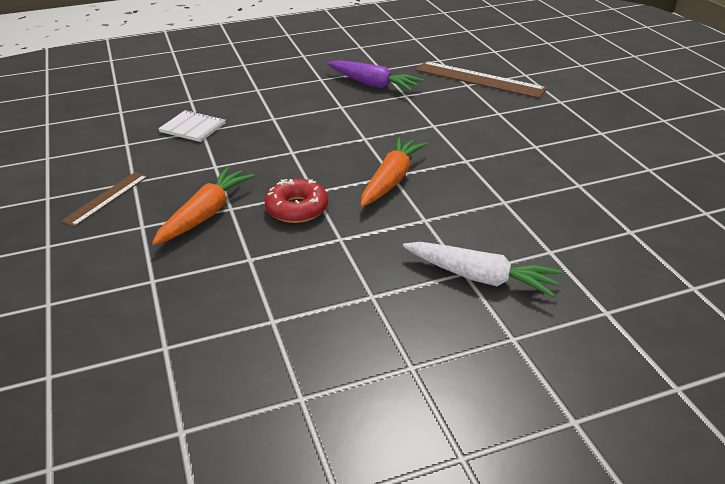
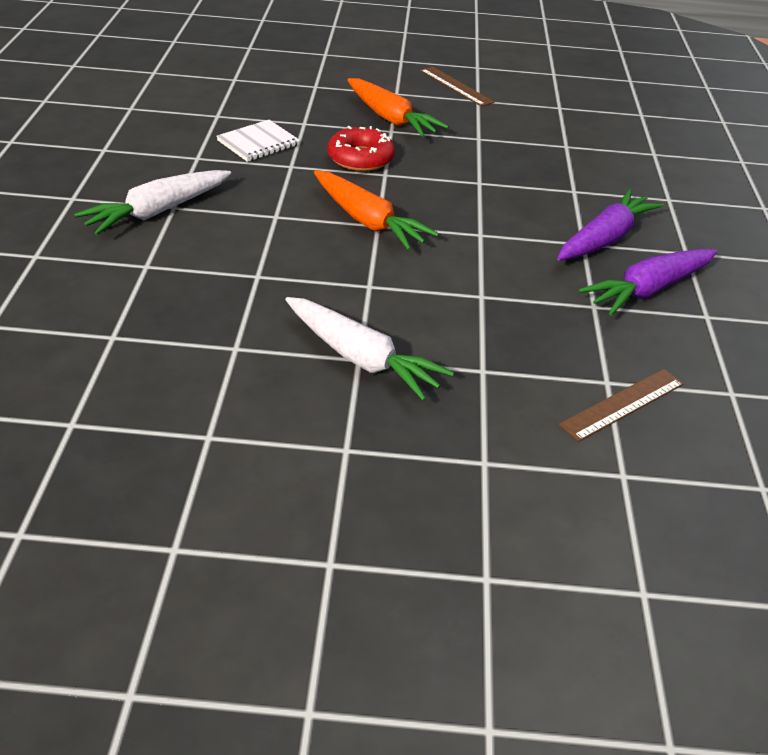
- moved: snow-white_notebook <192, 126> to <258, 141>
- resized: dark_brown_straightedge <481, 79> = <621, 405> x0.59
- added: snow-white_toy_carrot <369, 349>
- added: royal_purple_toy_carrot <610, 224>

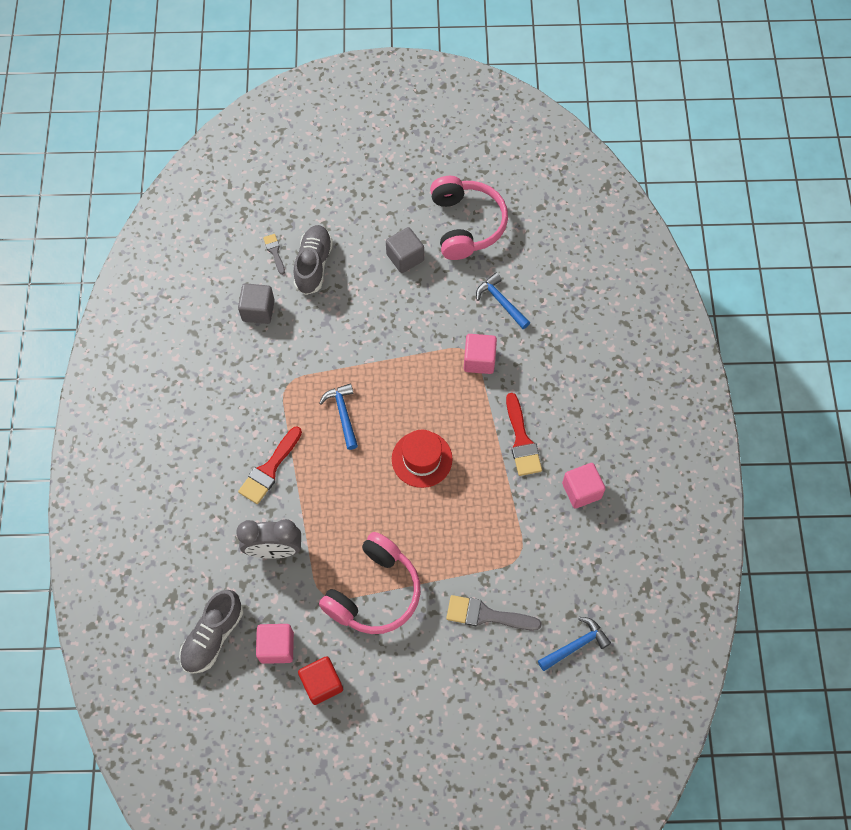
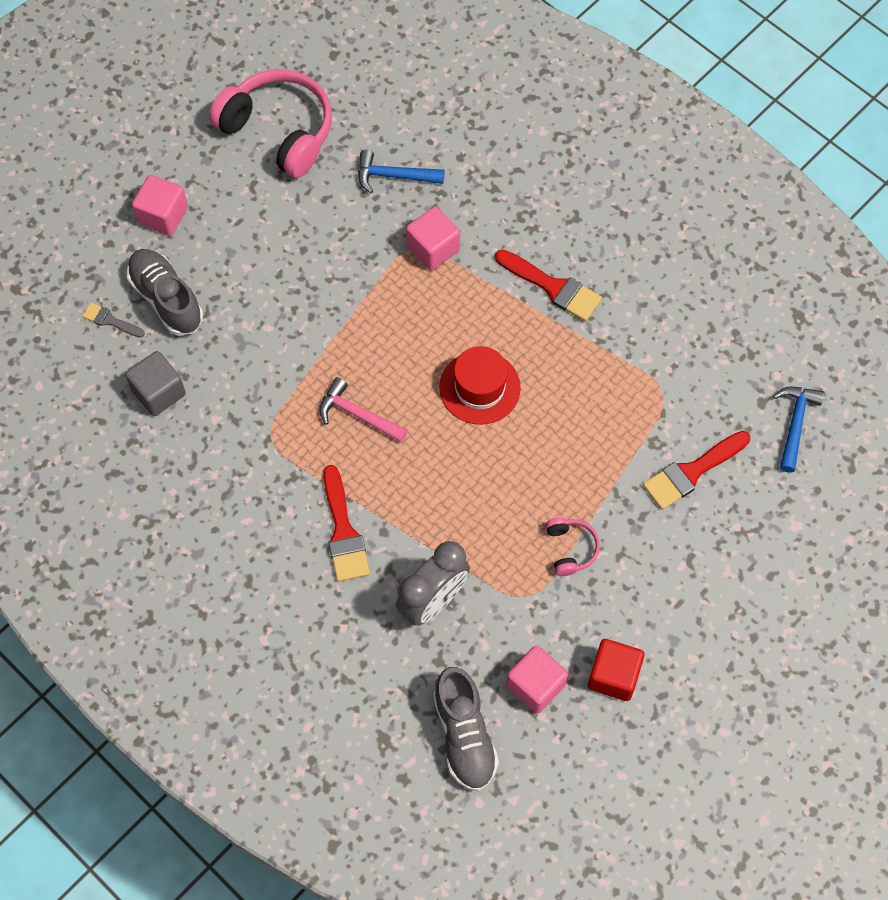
- recoloured: cobalt_claw_hammer <338, 416> to rosy_claw_hammer <363, 409>
- resized: rosy_headset <370, 583> = <573, 547> x0.46
- removed: gray_solid_cube <405, 250>
- recoloured: gray_paint_brush <494, 612> to crimson_paint_brush <696, 470>
- moved: rosy_solid_cube <584, 486> to <160, 205>

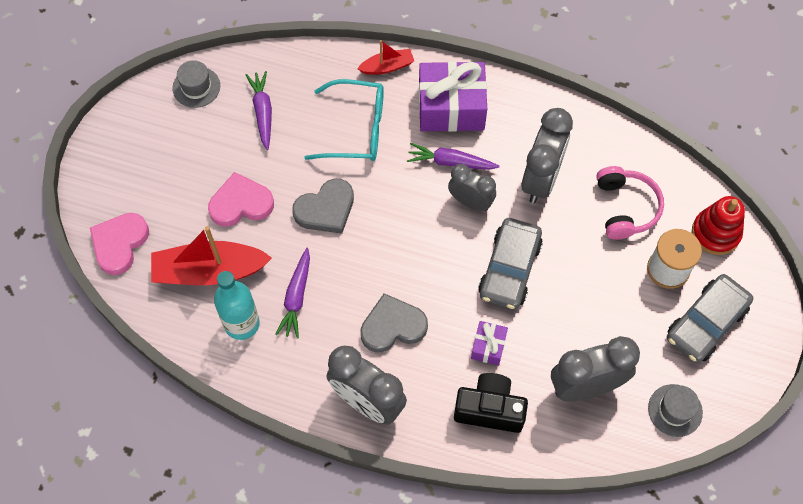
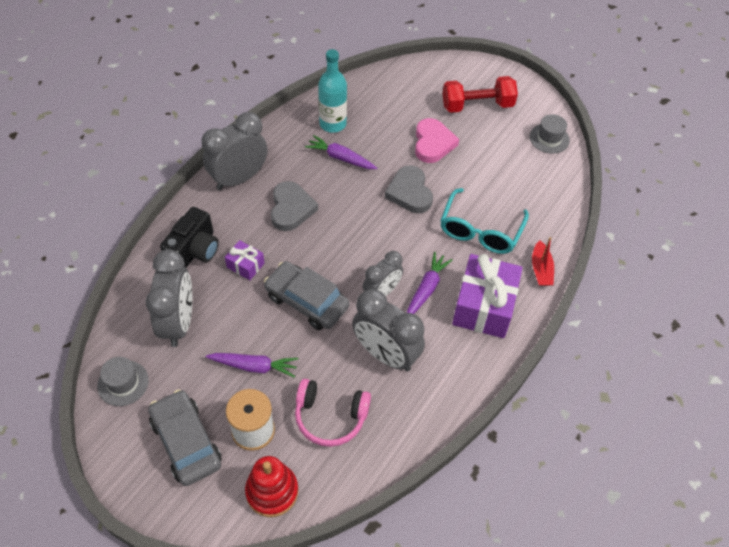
- removed: rosy_love_heart <119, 244>
- removed: crimson_sailboat <211, 255>
- moved: royal_purple_toy_carrot <259, 110> to <252, 365>
- added: crimson_hand_weight <480, 94>

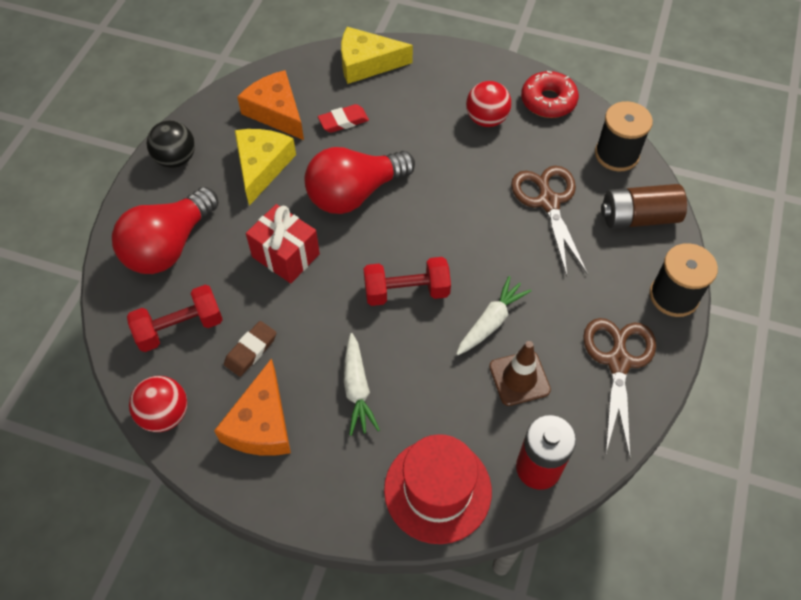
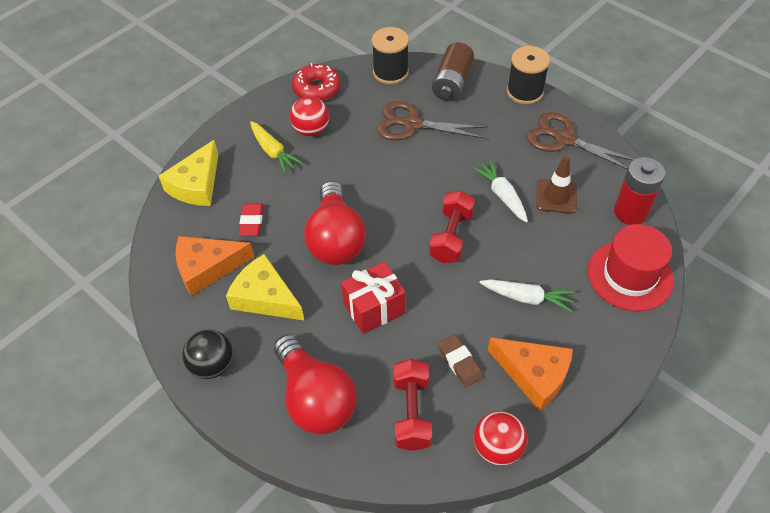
- added: yellow_toy_carrot <276, 147>

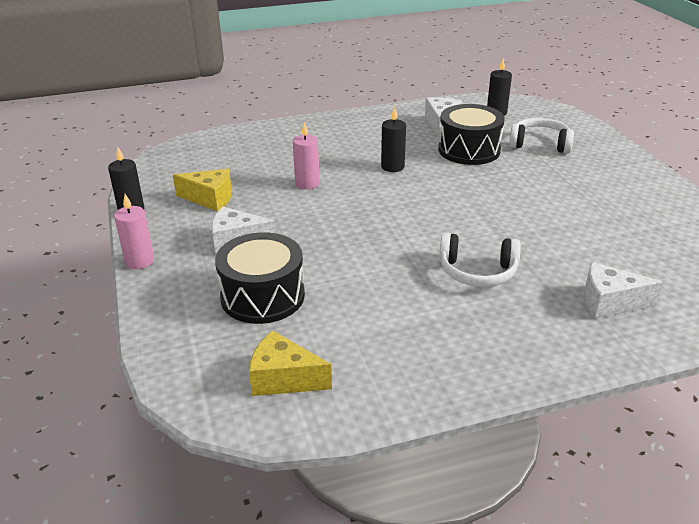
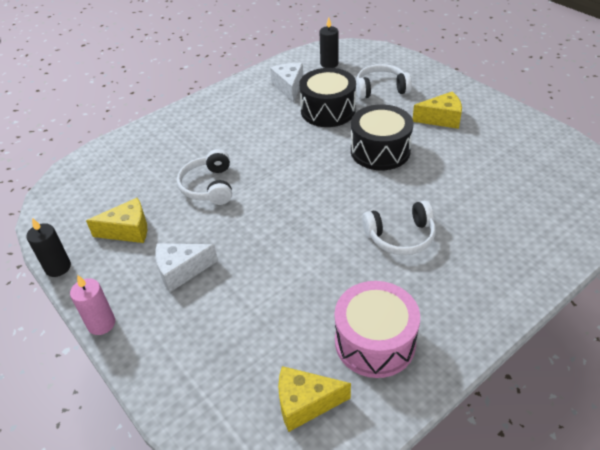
- moved: black_drum <260, 278> to <382, 137>
- replaced: rosy_wax_candle <306, 155> to snow-white_headset <204, 177>
- removed: black_wax_candle <393, 139>
- removed: snow-white_cheese_wedge <623, 290>
- added: rosy_drum <377, 329>
- added: yellow_cheese_wedge <437, 110>

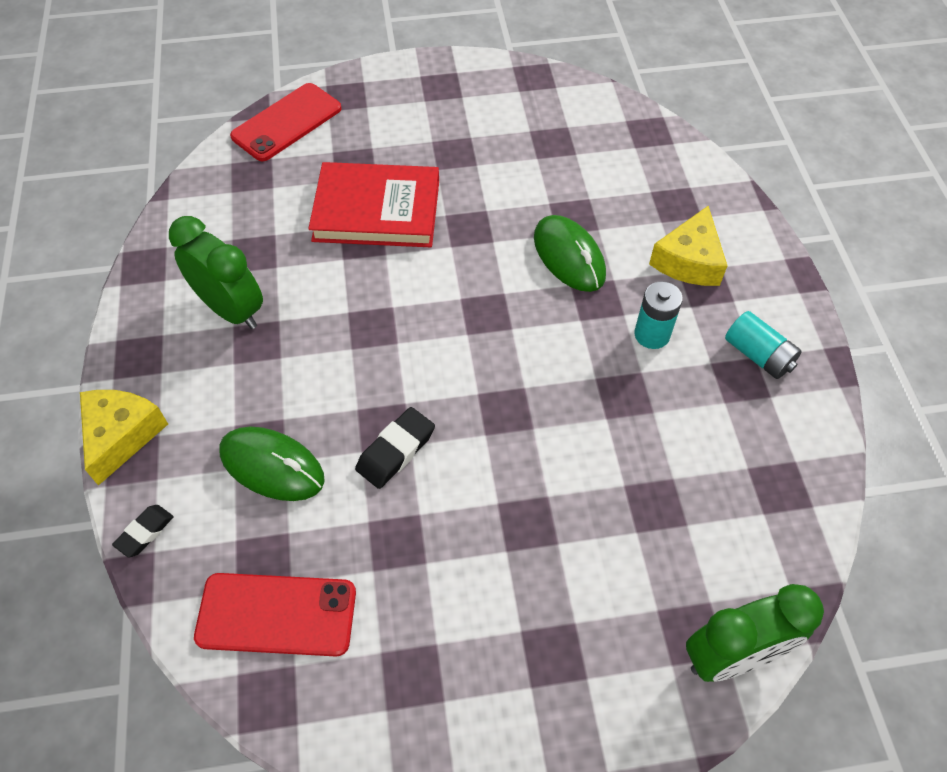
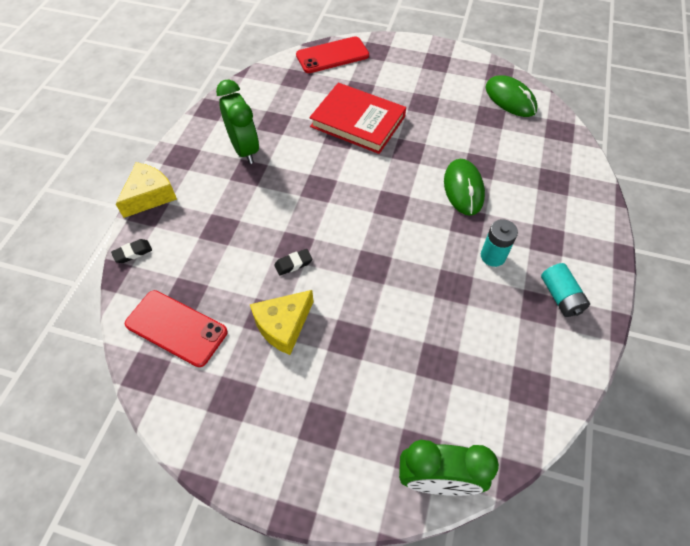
- moved: emerald_PC_mouse <272, 464> to <511, 96>
- resized: black_gum_eraser <395, 448> = <293, 262> x0.66
- moved: yellow_cheese_wedge <688, 246> to <282, 322>

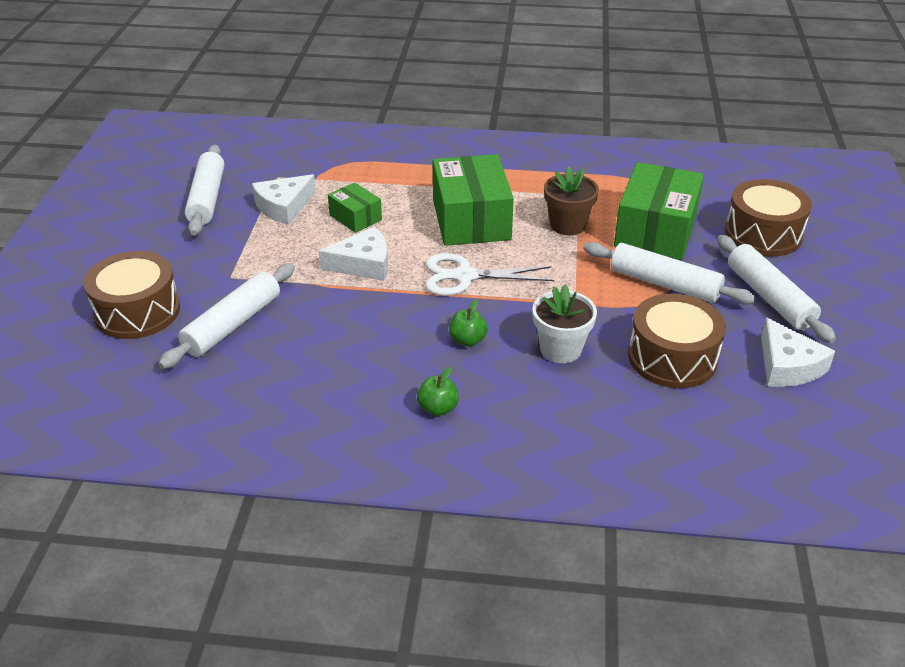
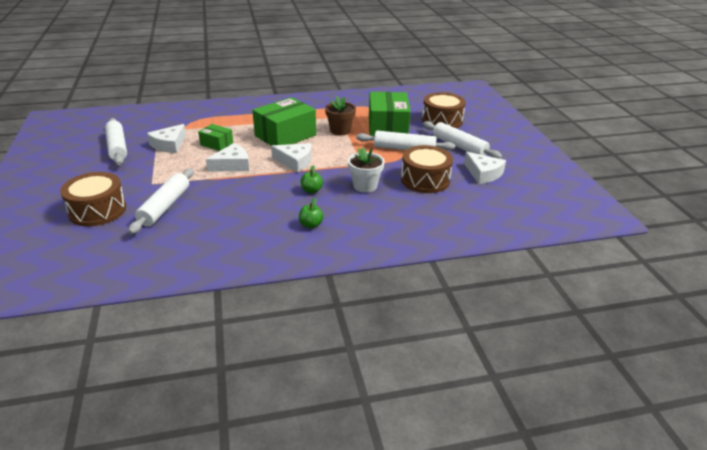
- replaced: snow-white_shears <489, 274> to snow-white_cheese_wedge <291, 157>
- turned: emerald_parcel <473, 200> = <284, 121> 75 degrees clockwise

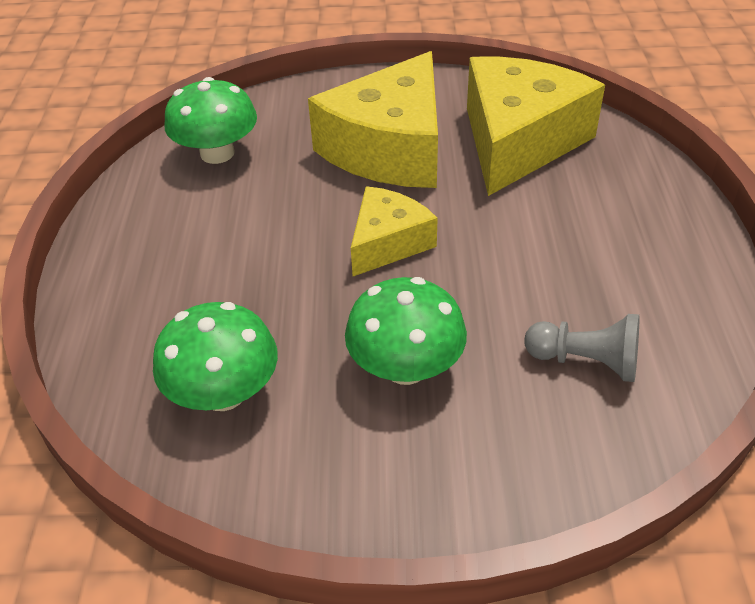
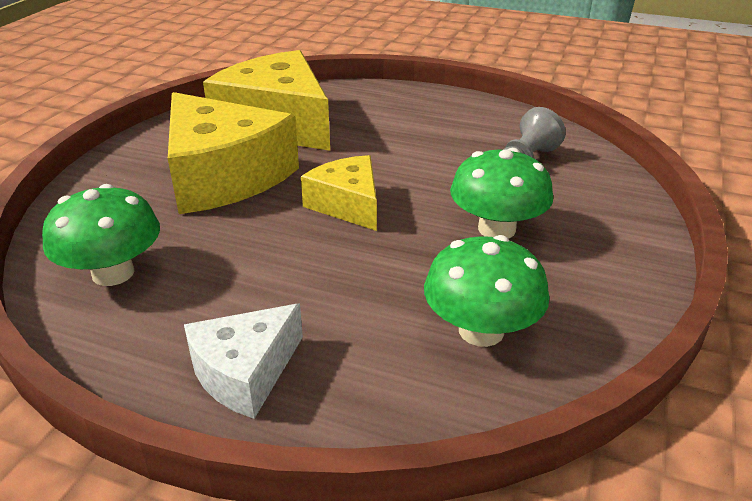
- added: snow-white_cheese_wedge <243, 361>

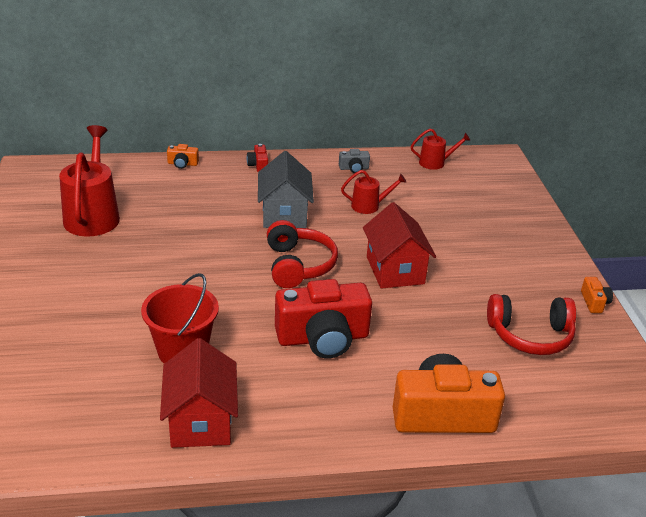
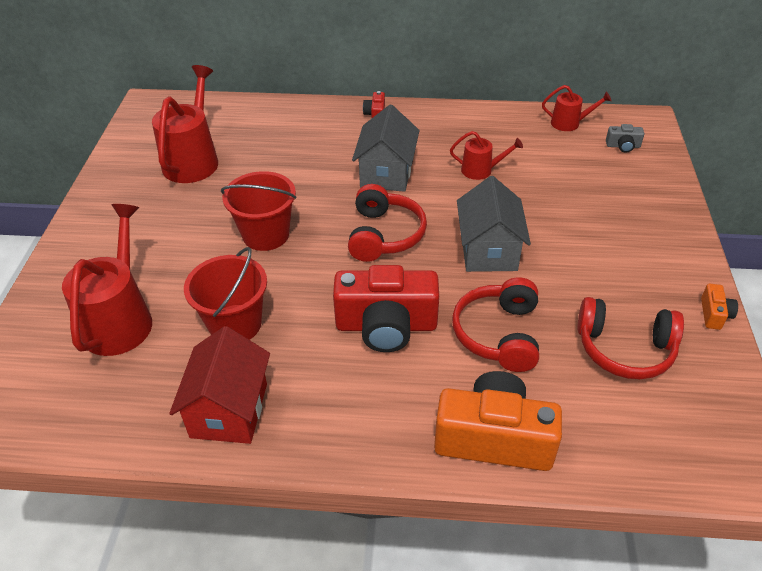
- removed: bright_orange_camera <183, 156>
- moved: gray_camera <354, 161> to <625, 138>
- recoloured: crimson_toy_house <399, 245> to gray_toy_house <494, 224>
- added: crimson_sprinkling_can <107, 280>
- added: crimson_bucket <258, 211>
- added: crimson_headset <495, 324>

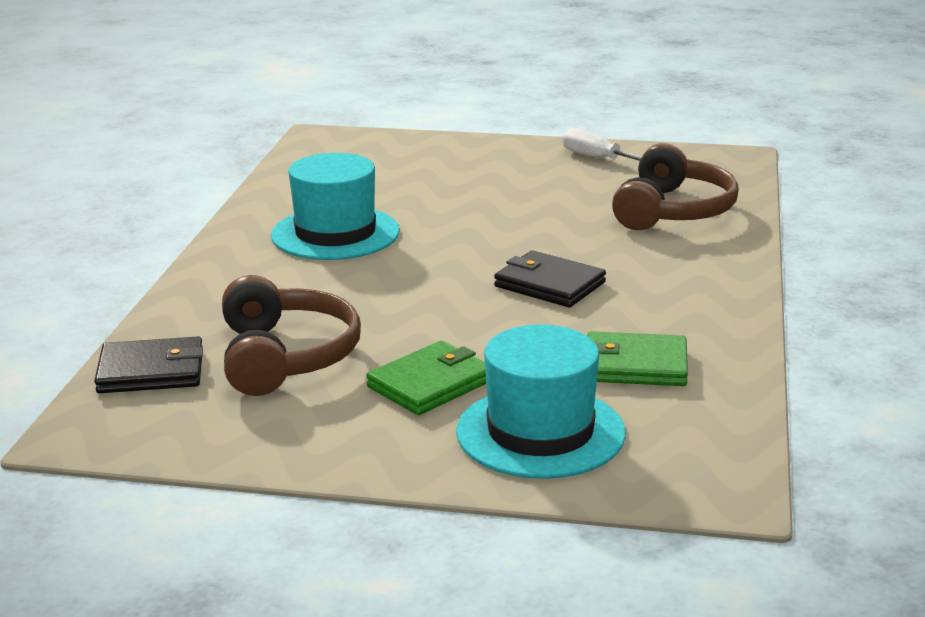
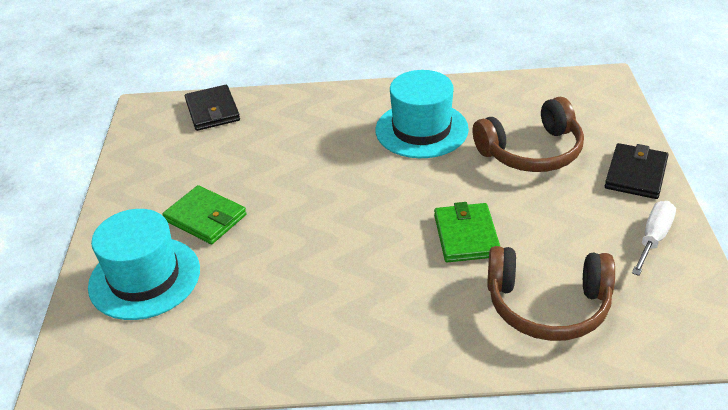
- moved: dark_brown_headset <291, 335> to <528, 134>
- moved: black_card_wallet <550, 278> to <636, 171>
- moved: emerald_card_wallet <637, 358> to <467, 232>

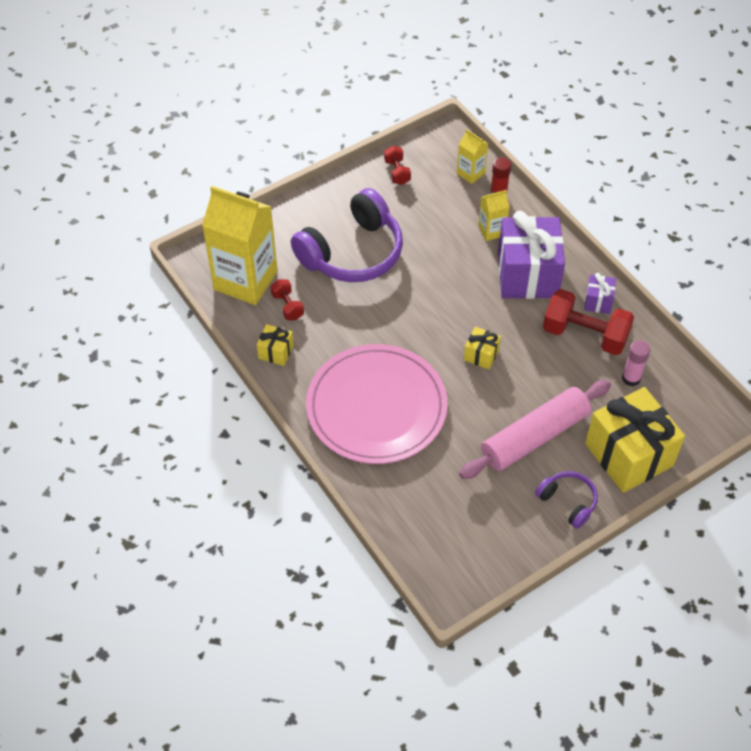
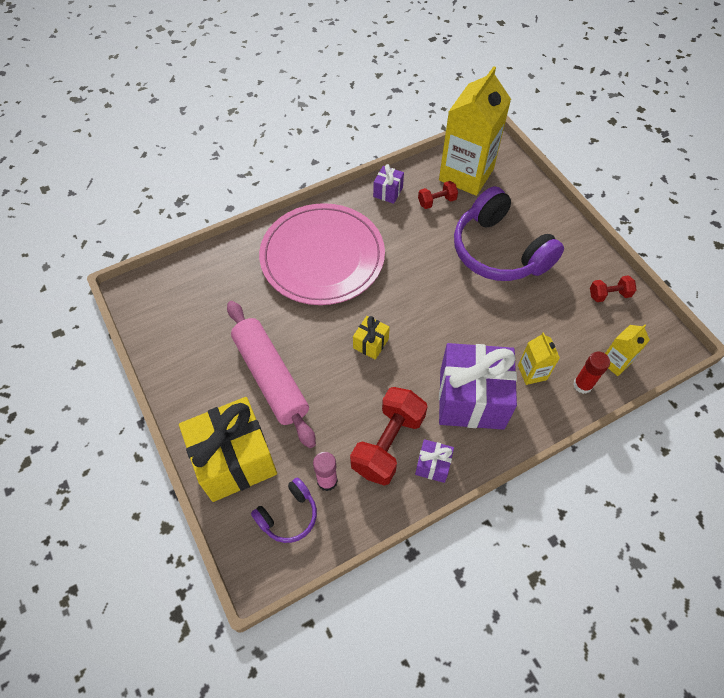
- recoloured: yellow_wrapped_gift <275, 345> to royal_purple_wrapped_gift <388, 184>
- moved: royal_purple_headset <566, 500> to <284, 510>

